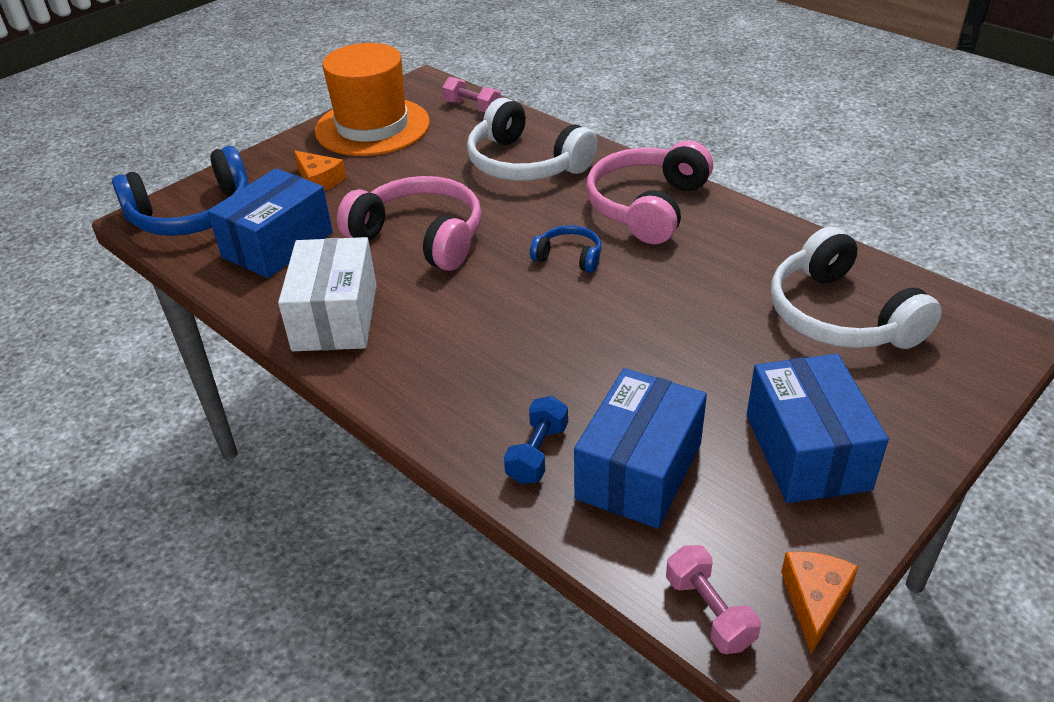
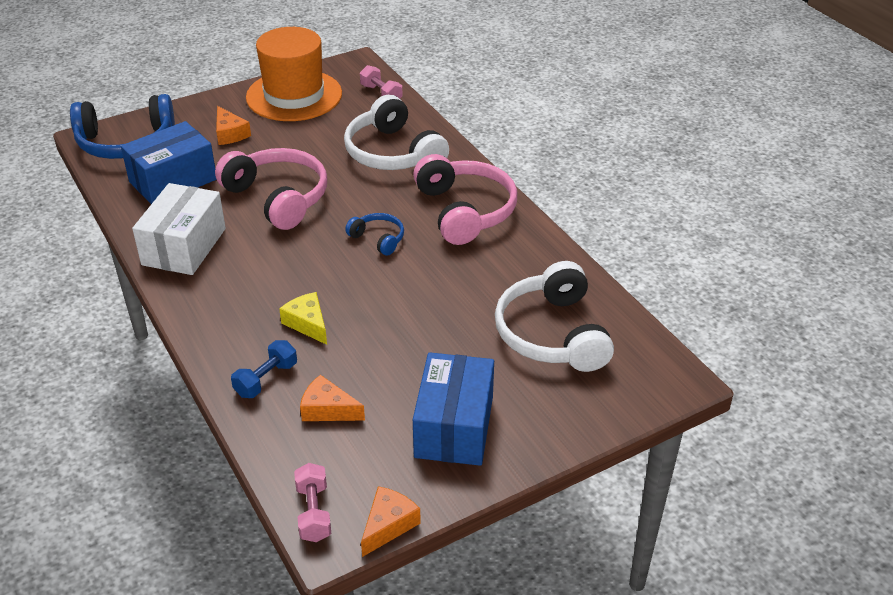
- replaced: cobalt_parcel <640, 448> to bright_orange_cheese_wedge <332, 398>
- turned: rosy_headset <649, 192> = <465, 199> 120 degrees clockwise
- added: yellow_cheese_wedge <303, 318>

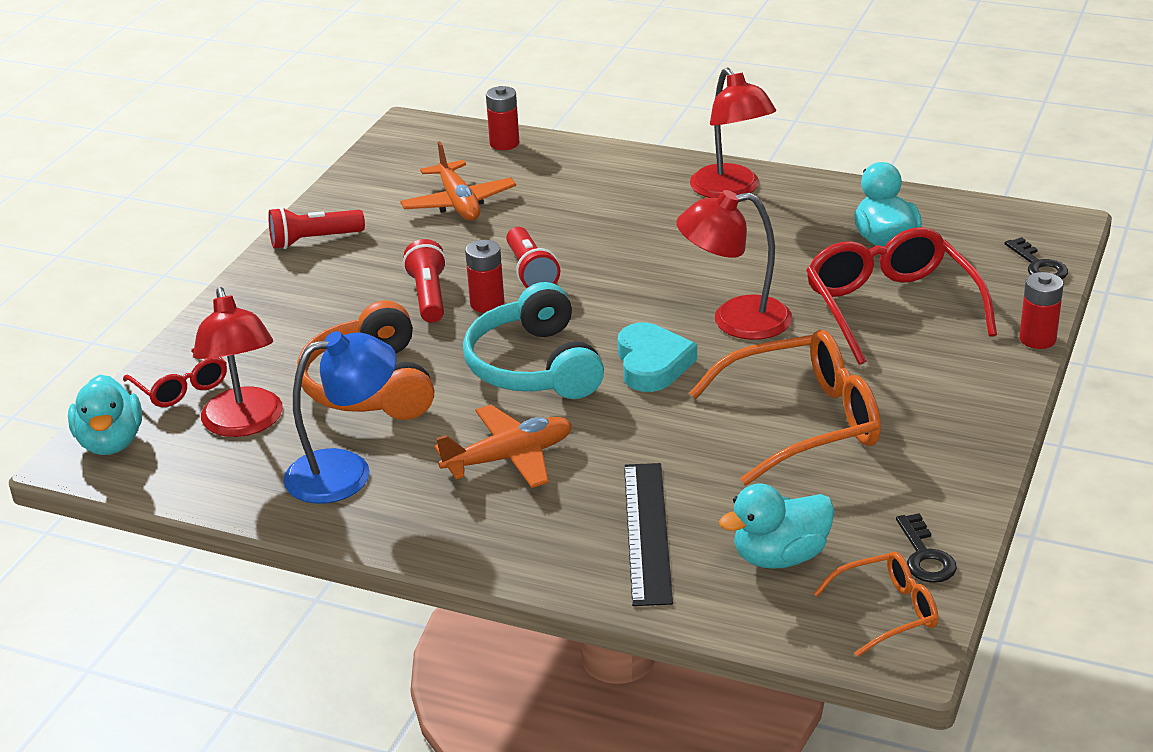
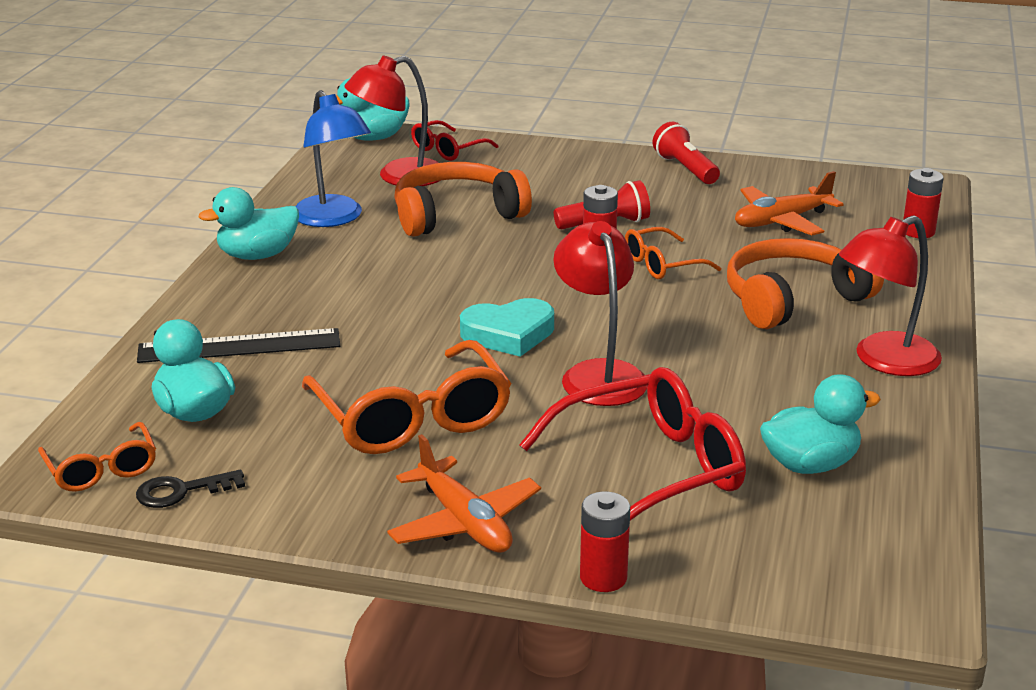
- moved: bright_orange_aeroplane <503, 446> to <464, 493>
- removed: turquoise_headset <533, 340>
- replaced: crimson_torch <533, 257> to bright_orange_eyeglasses <673, 253>
- removed: black_key <1036, 258>
- added: turquoise_rubber_duck <249, 223>
- added: bright_orange_headset <805, 283>

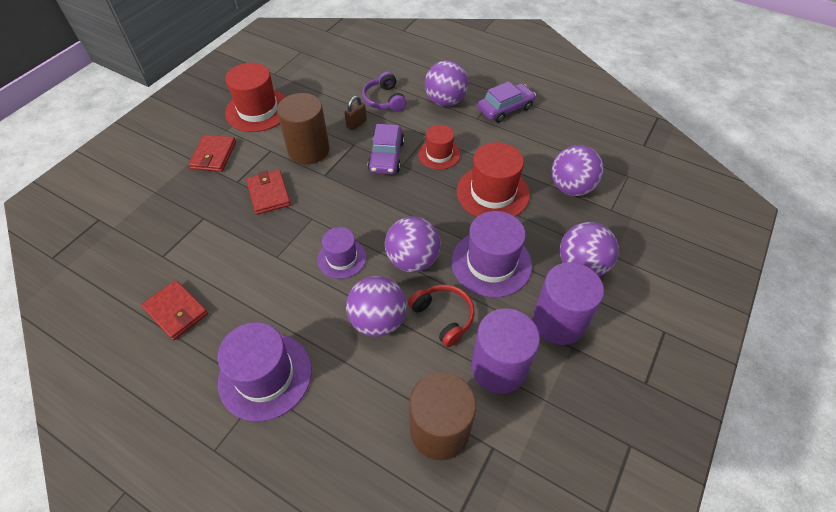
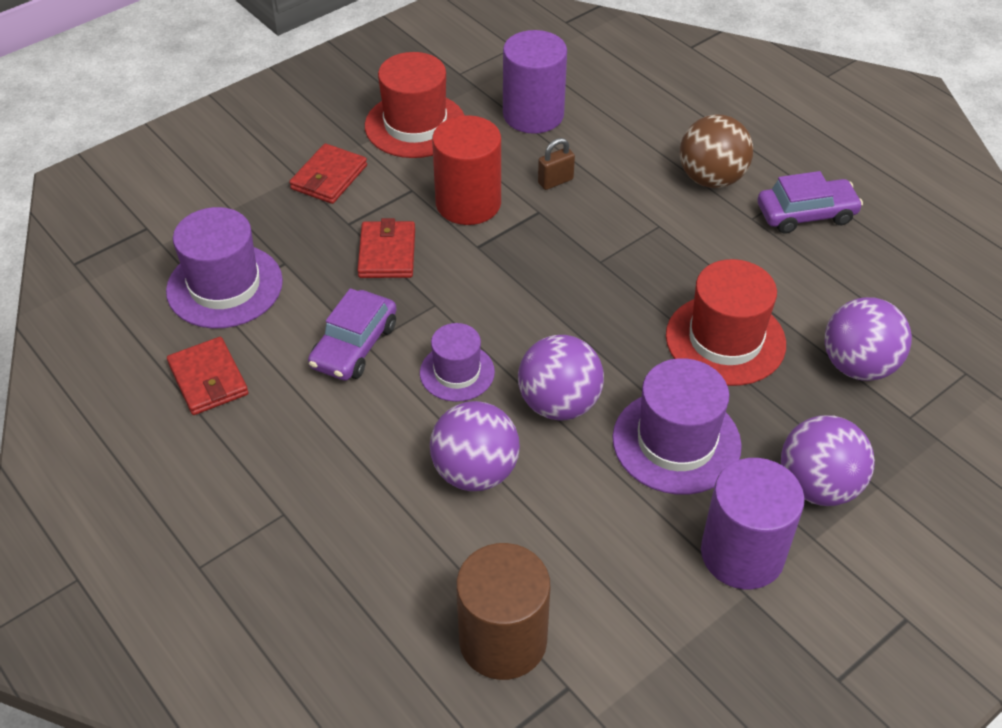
- moved: royal_purple_tall_hat <265, 372> to <224, 268>
- recoloured: dark_brown_cylinder_shape <303, 128> to crimson_cylinder_shape <466, 170>
- removed: royal_purple_headset <384, 92>
- moved: royal_purple_automobile <386, 149> to <352, 334>
- removed: crimson_headset <441, 316>
- removed: crimson_tall_hat <439, 147>
- recoloured: royal_purple_sphere <446, 83> to dark_brown_sphere <716, 151>
- moved: royal_purple_cylinder_shape <505, 351> to <535, 82>

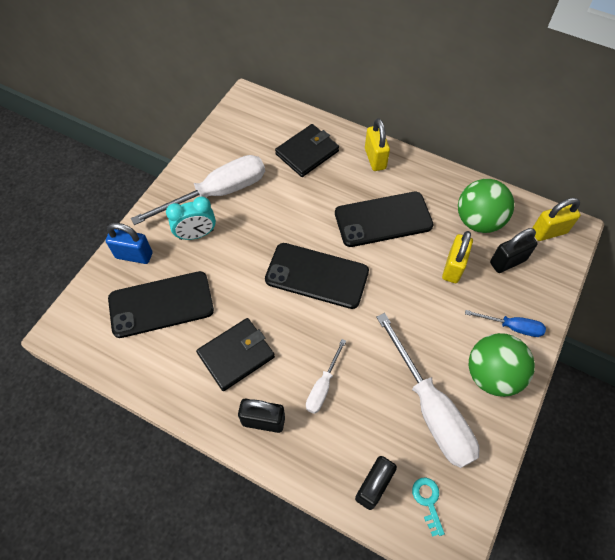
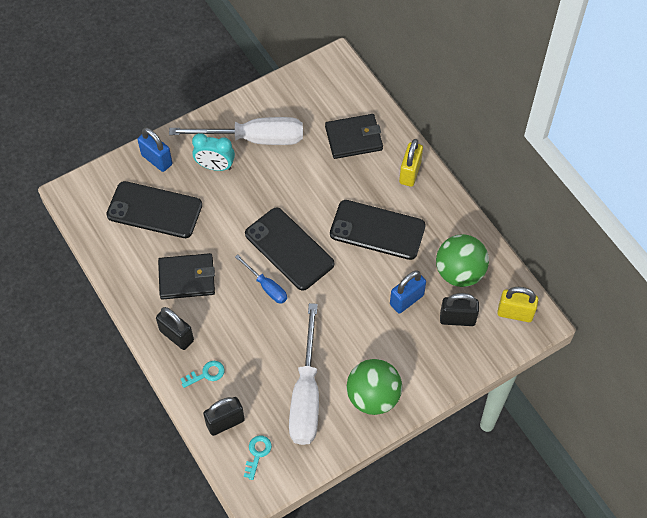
- removed: snow-white_screwdriver <326, 376>
- recoloured: yellow_padlock <457, 257> to cobalt_padlock <408, 292>
- moved: cobalt_screwdriver <505, 323> to <261, 278>
- added: turquoise_key <203, 374>

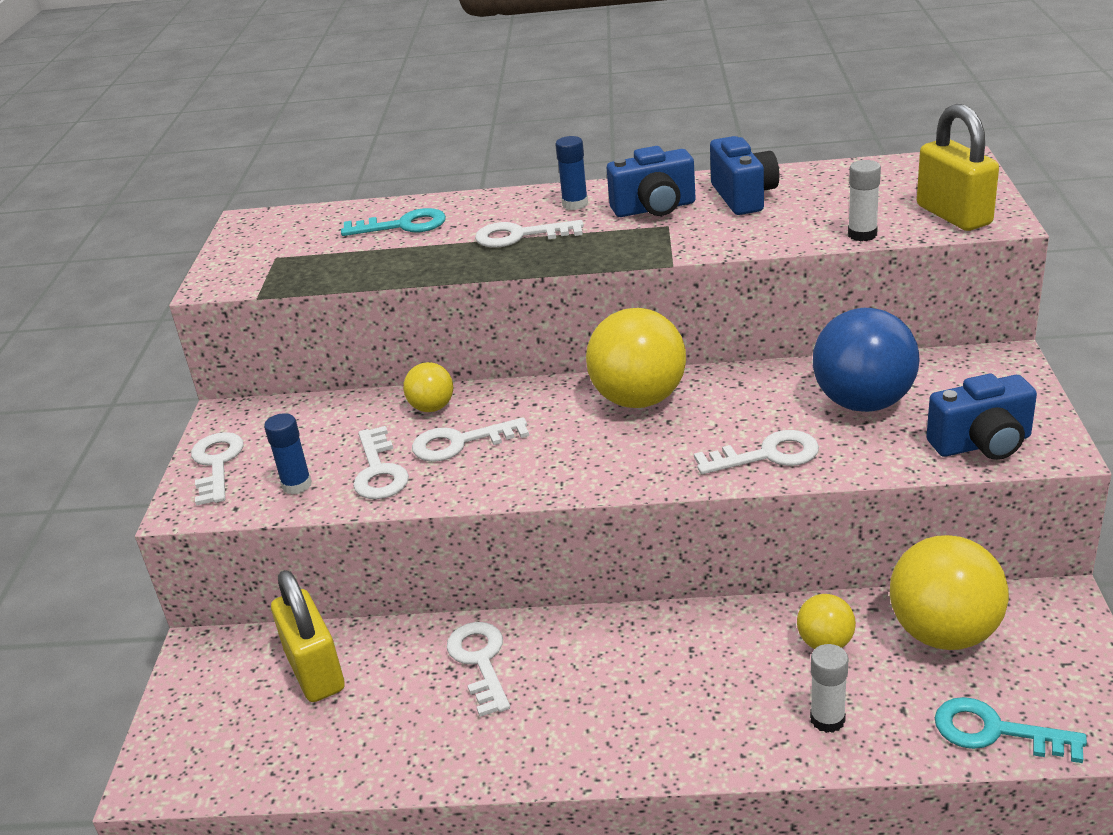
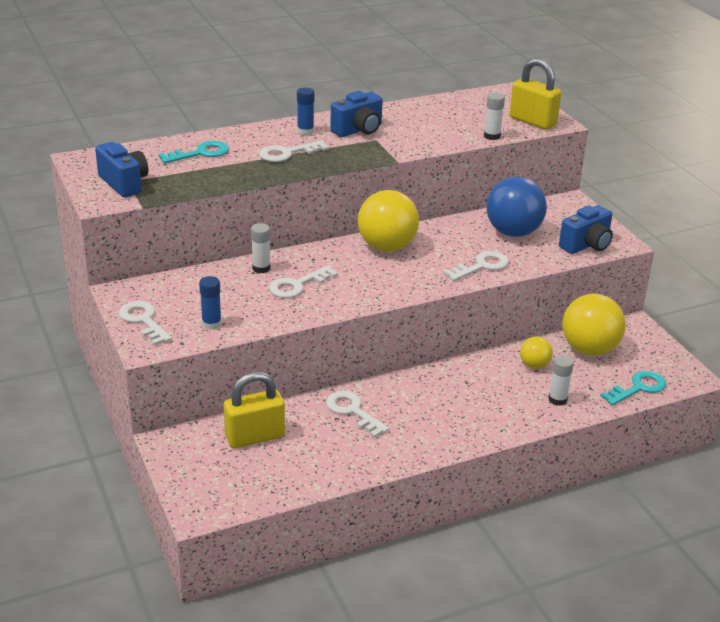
- turned: yellow_padlock <308, 636> = <254, 410> 60 degrees counterclockwise
- removed: snow-white_key <381, 462>
- replaced: yellow_sphere <428, 387> to snow-white_glue_stick <260, 248>
- moved: cobalt_camera <744, 175> to <121, 169>
- turned: turquoise_key <1011, 730> = <633, 388> 150 degrees clockwise

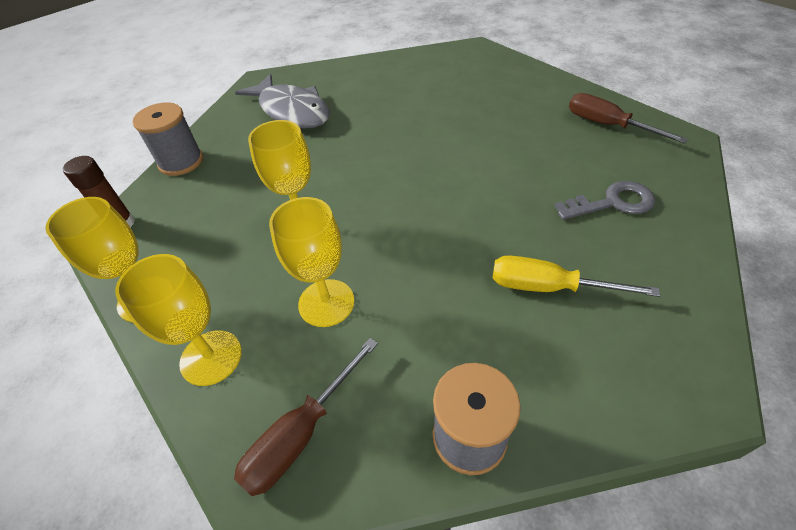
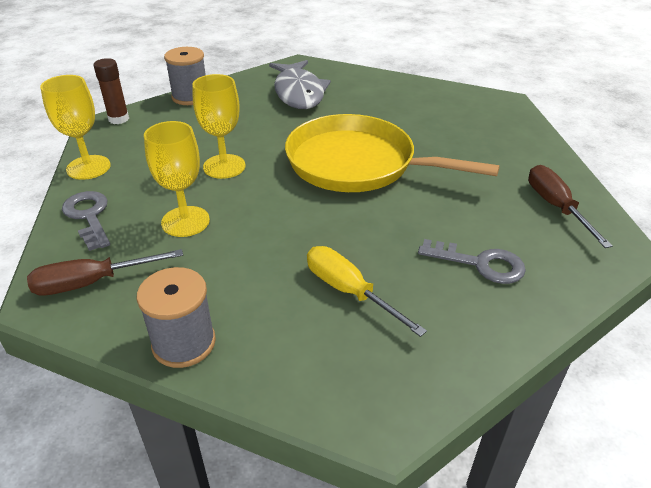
- replaced: yellow_chalice <178, 320> to gray_key <86, 221>
- added: yellow_skillet <392, 153>

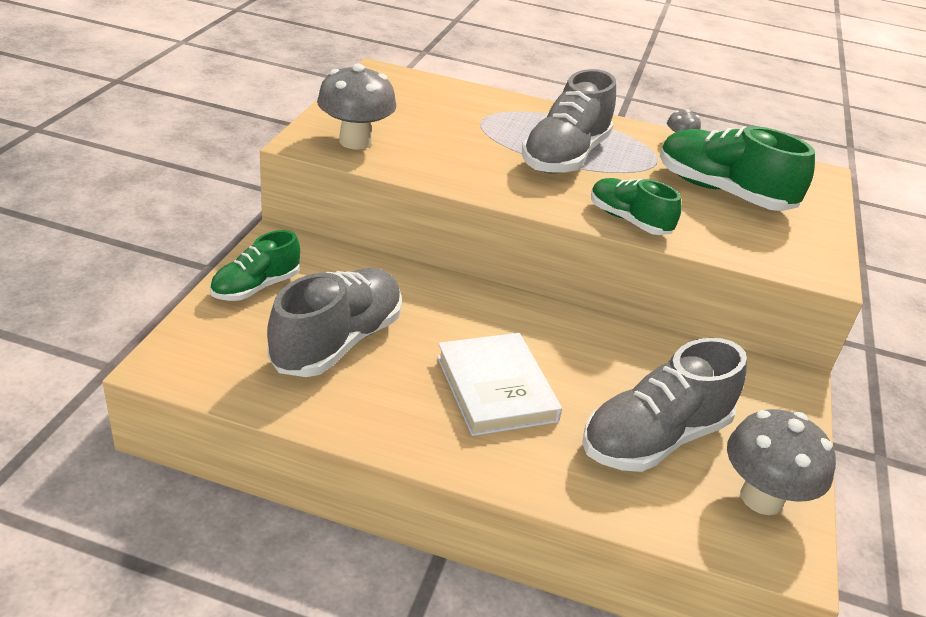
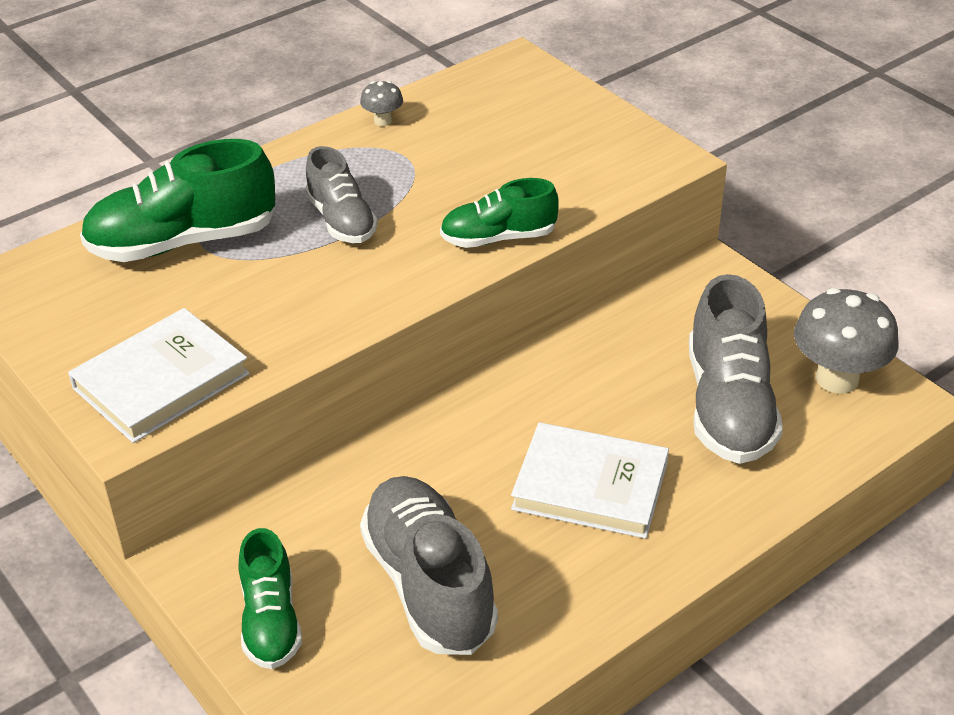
- replaced: gray_toadstool <356, 107> to snow-white_hardback <159, 375>
- resized: gray_sneaker <569, 121> = <341, 194> x0.61
- moved: emerald_sneaker <737, 168> to <177, 200>

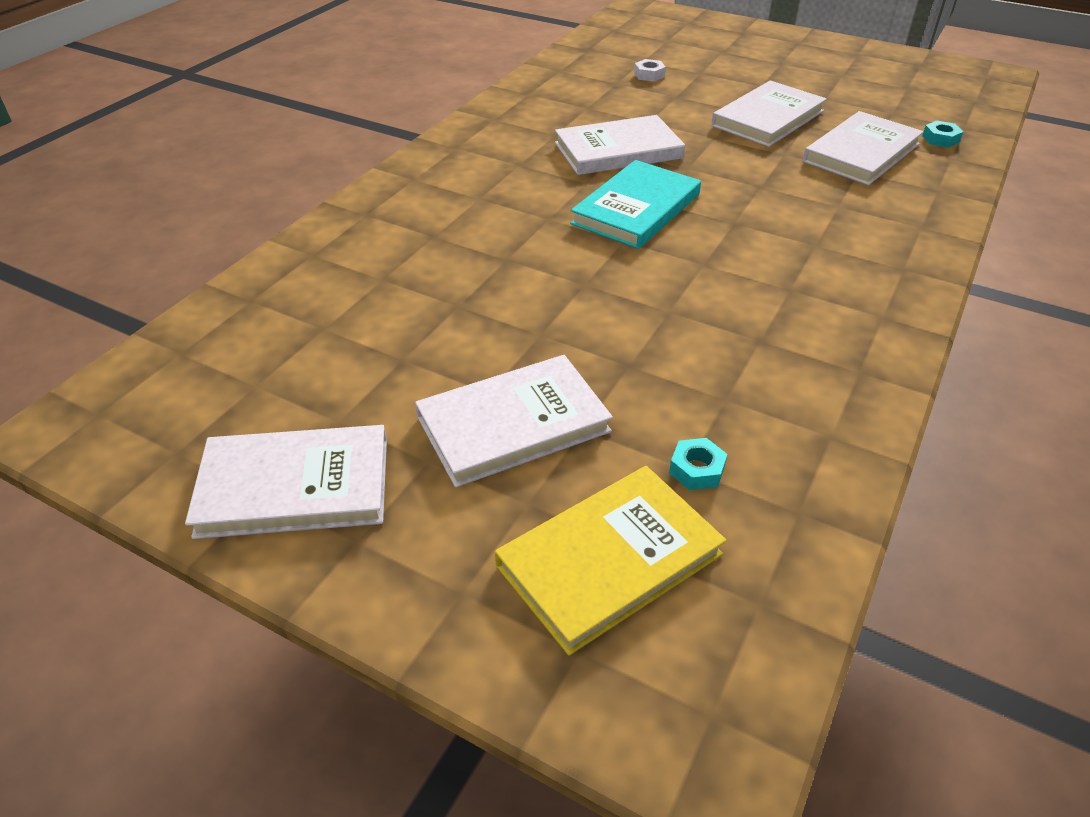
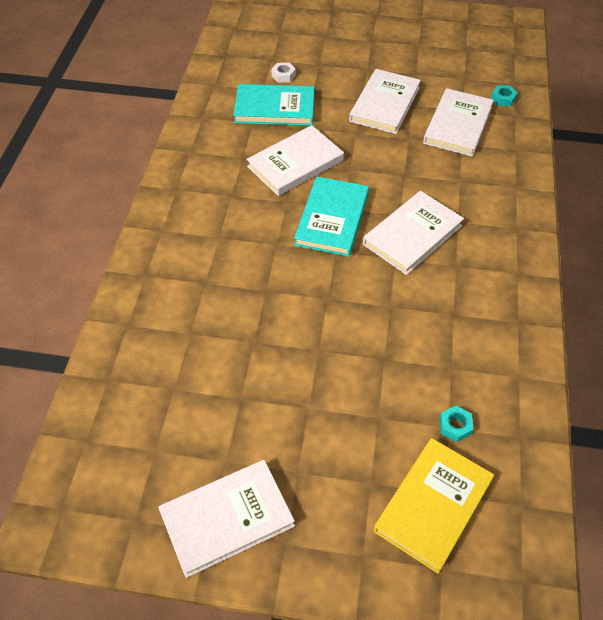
- moved: snow-white_hardback <514, 421> to <413, 233>
- added: turquoise_hardback <274, 105>

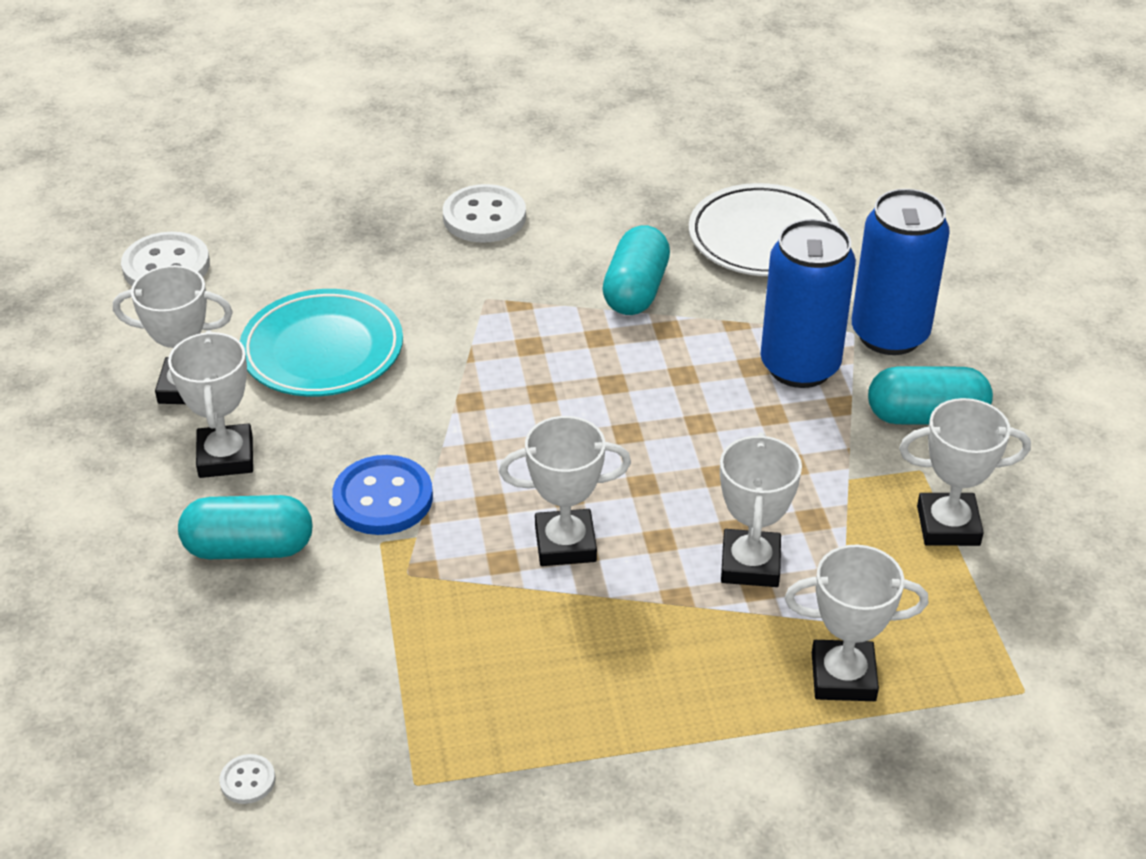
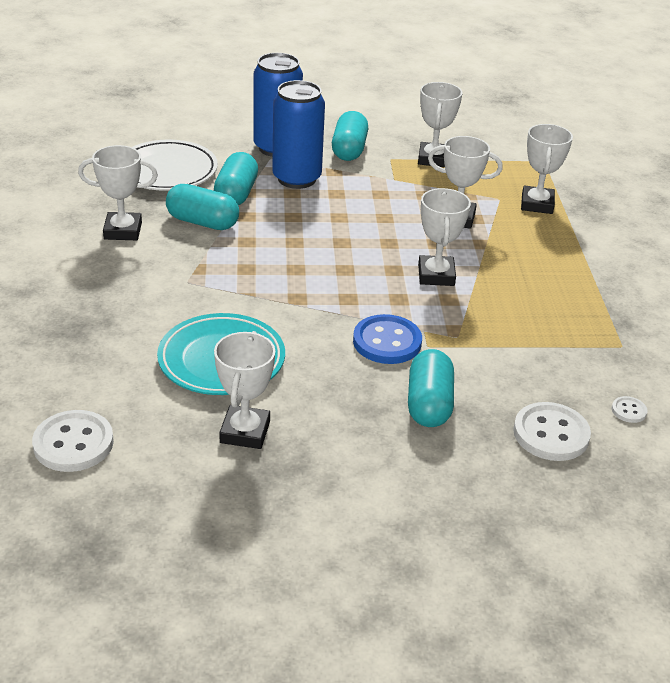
- moved: snow-white_prize_cup <210, 404> to <118, 192>
- moved: snow-white_sewing_button <484, 213> to <552, 431>
- added: turquoise_pill <236, 178>

